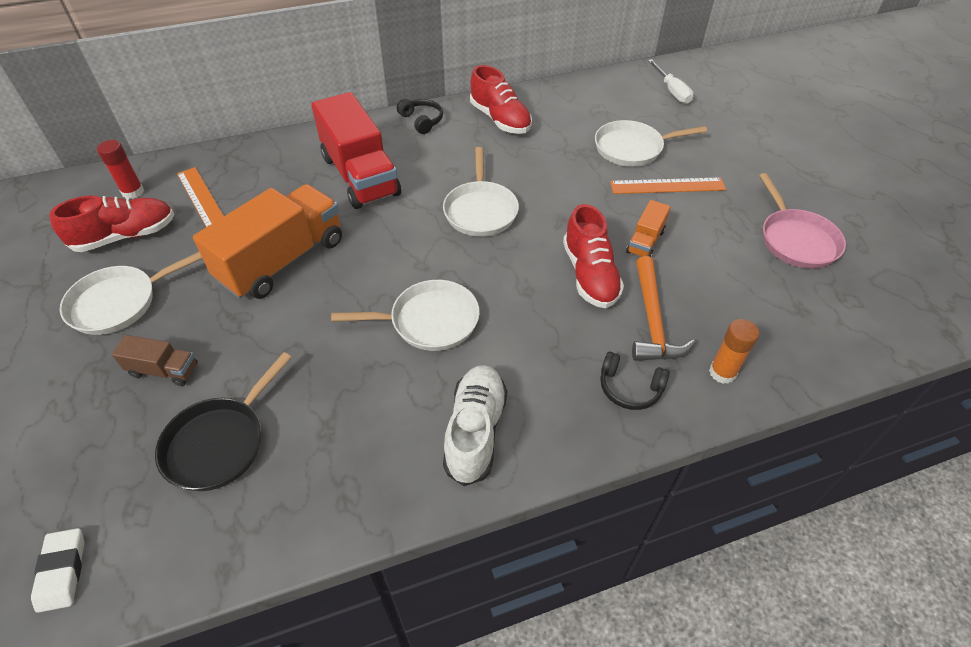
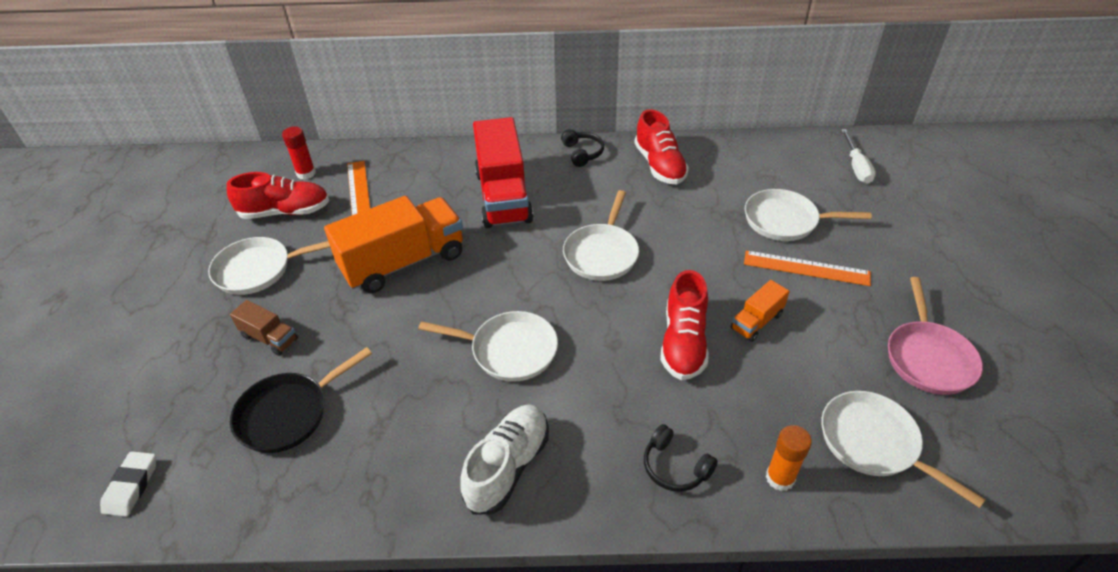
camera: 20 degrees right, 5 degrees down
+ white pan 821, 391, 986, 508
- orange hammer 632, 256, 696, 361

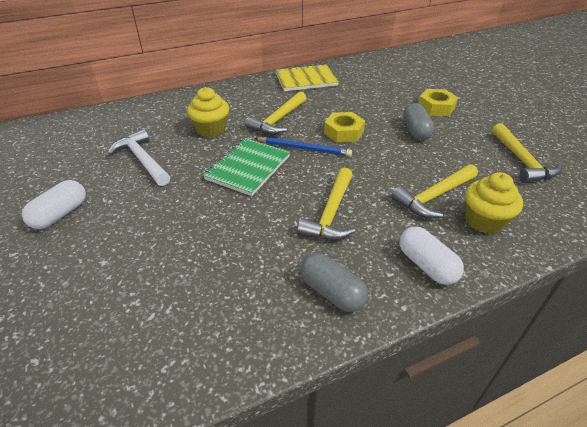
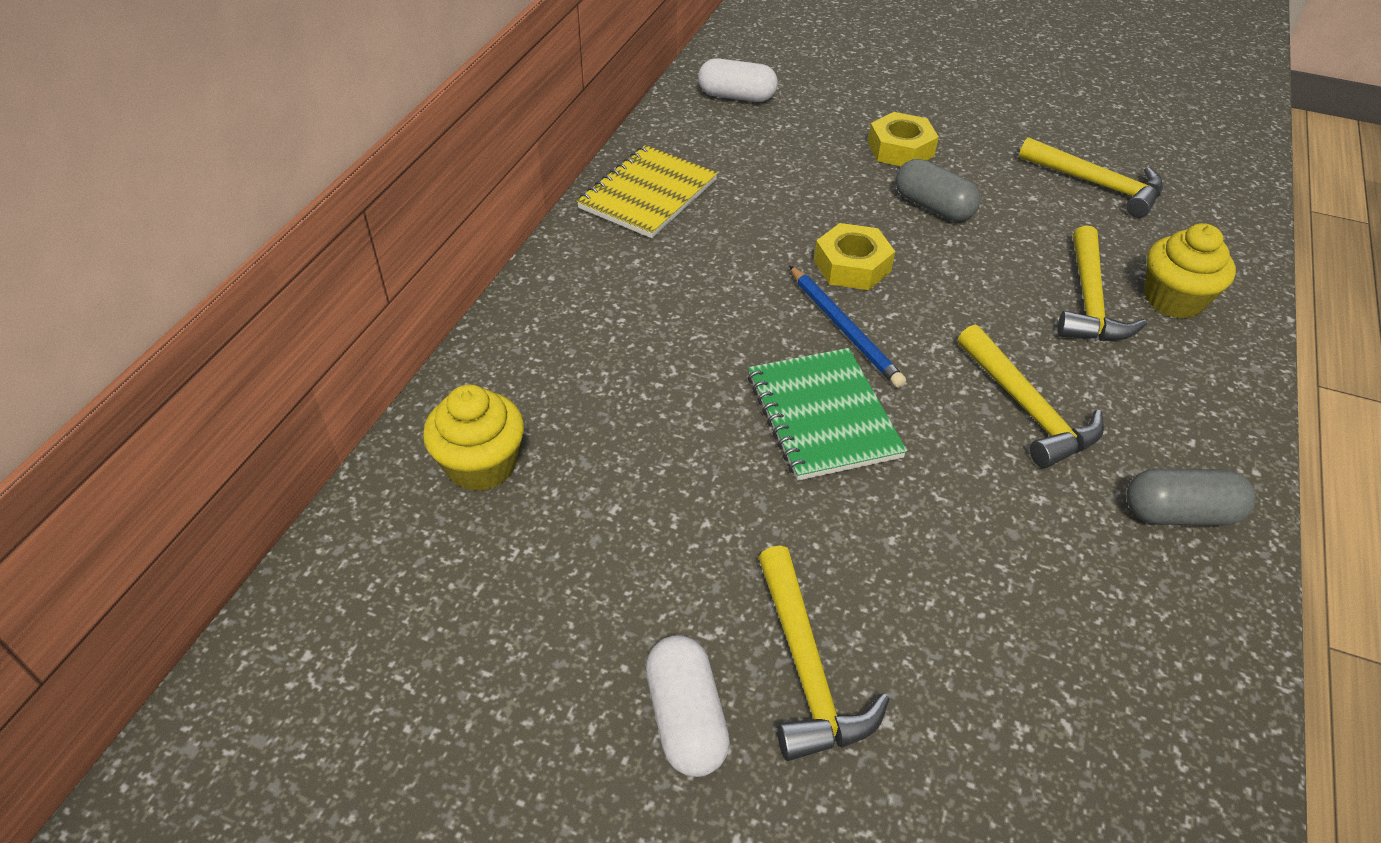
camera: 45 degrees left, 5 degrees up
~ yellow cupcake 187, 87, 229, 137 to 423, 385, 524, 492
~ white capsule 400, 227, 464, 285 to 698, 58, 778, 102
~ yellow hammer 245, 92, 306, 134 to 758, 545, 889, 761
~ blue pencil 254, 137, 352, 156 = 789, 266, 906, 388 90 degrees clockwise
- white hammer 108, 129, 170, 186

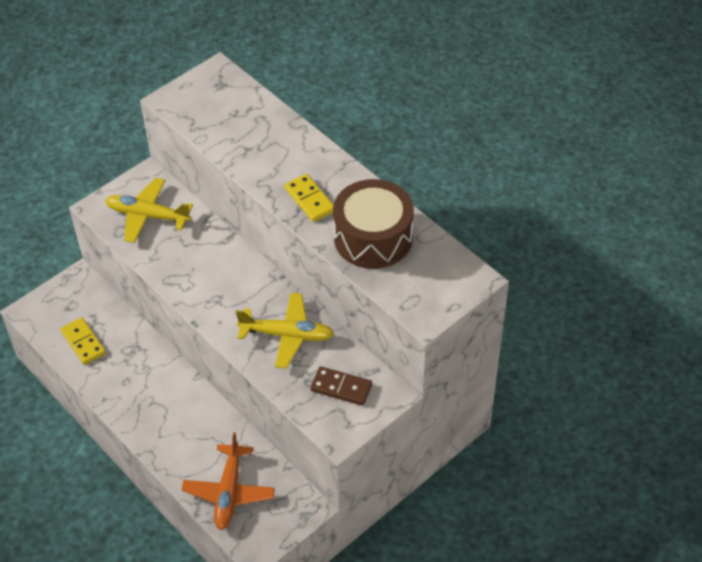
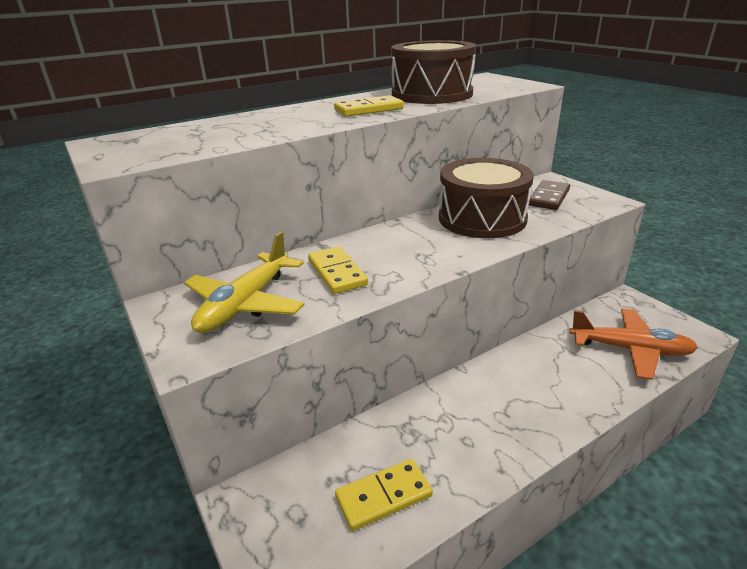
camera: 80 degrees left, 20 degrees down
+ yellow domino 308, 246, 368, 294
~ yellow plane 236, 293, 334, 369 to brown drum 439, 158, 534, 238

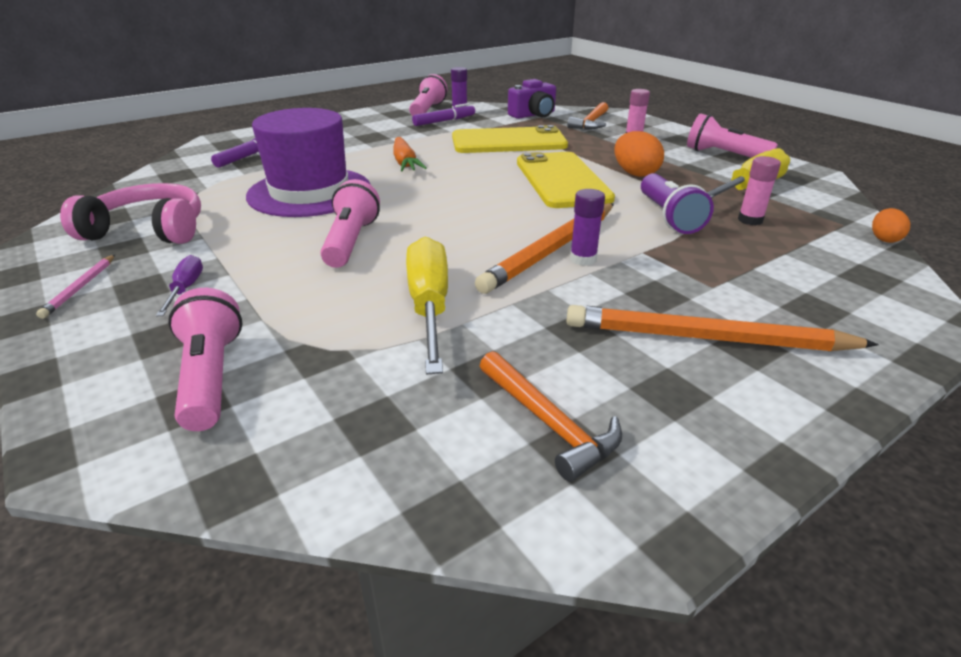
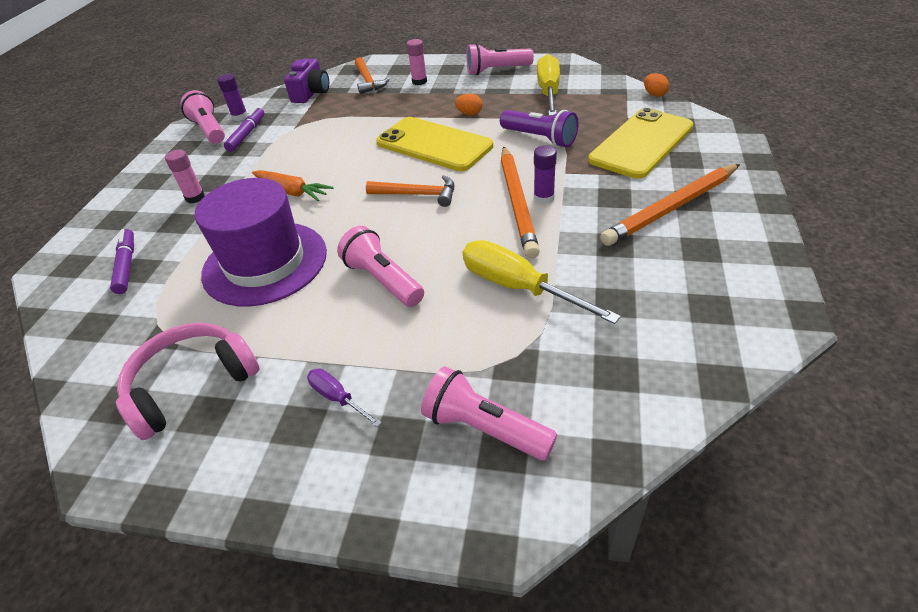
camera: 40 degrees left, 10 degrees up
~ pink glue stick 738, 156, 781, 225 to 165, 150, 205, 203
~ orange hammer 480, 351, 622, 482 to 366, 175, 454, 207
~ orange egg 614, 131, 664, 177 = 455, 94, 482, 115 x0.60
~ yellow phone 452, 125, 568, 153 to 588, 108, 693, 179
- pink pencil 36, 255, 115, 319

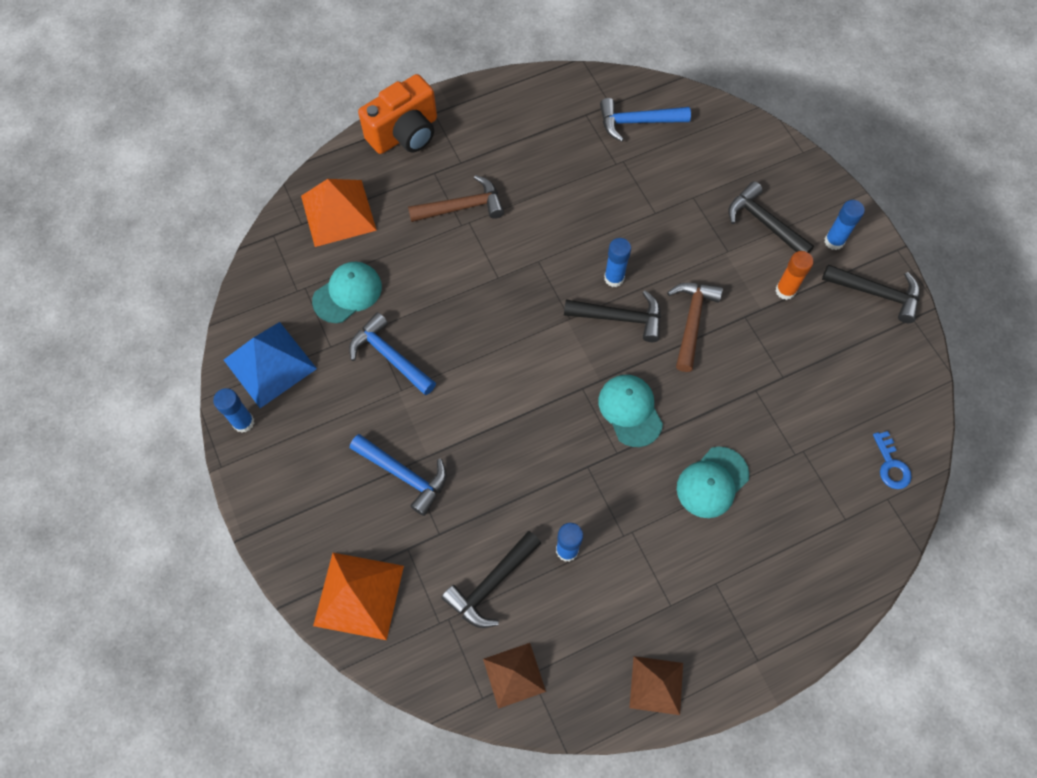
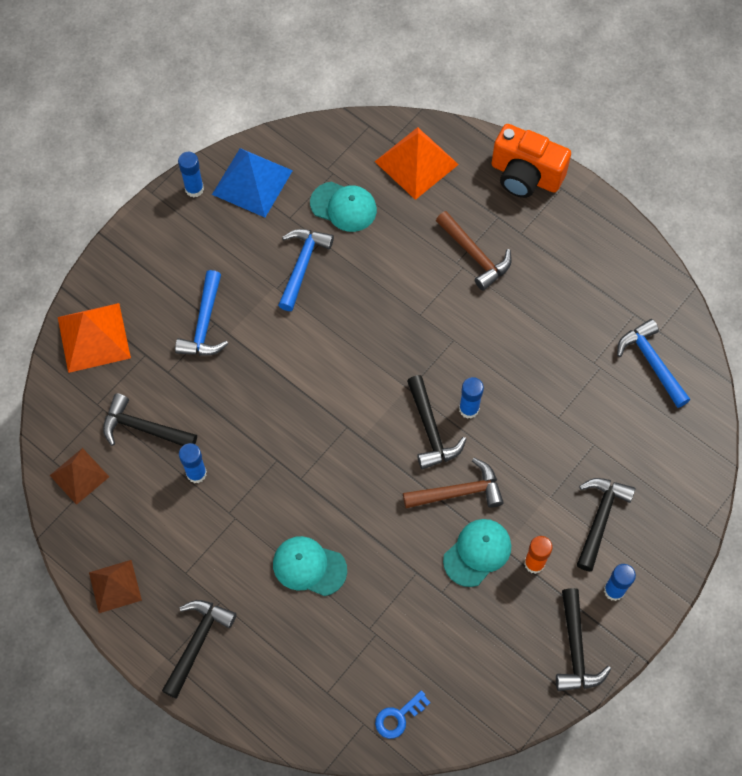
camera: 65 degrees right, 0 degrees up
+ black hammer 162, 600, 236, 698
~ turquoise cap 598, 375, 663, 447 to 443, 519, 511, 587

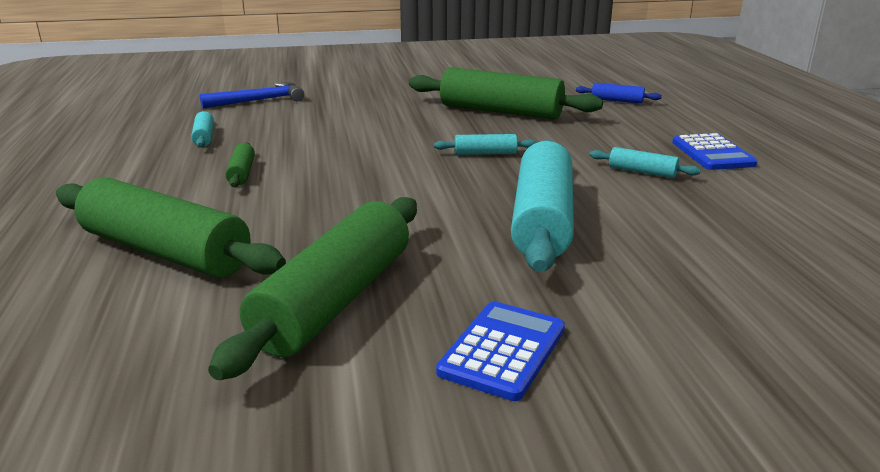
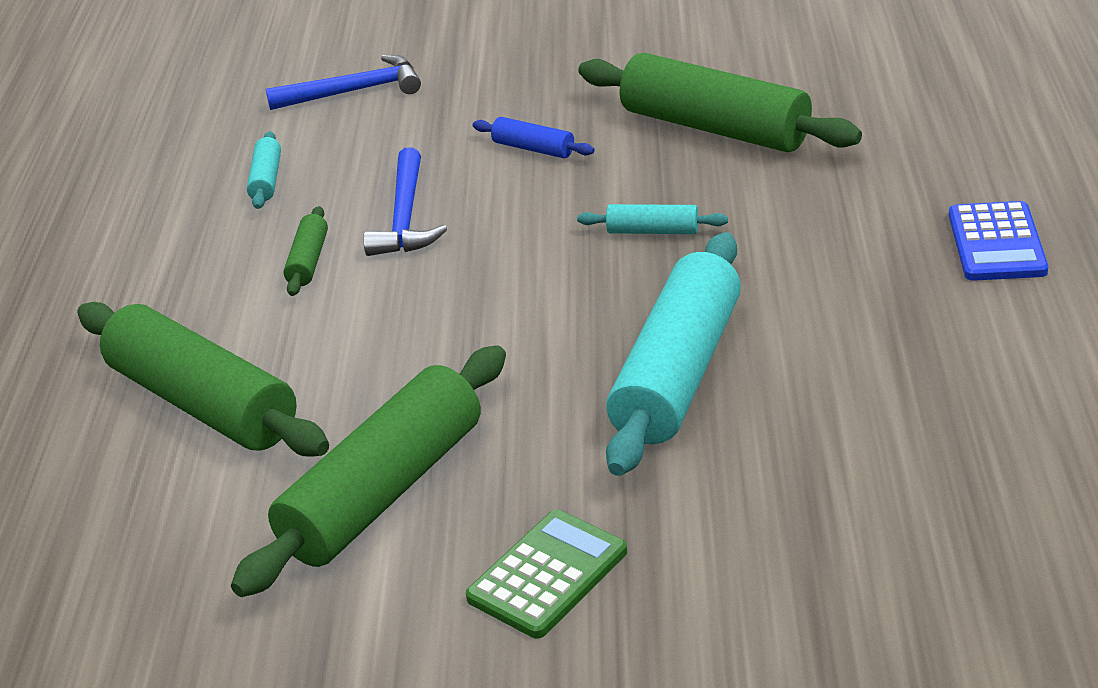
camera: 15 degrees right, 10 degrees up
+ blue hammer 363, 147, 447, 256
~ blue calculator 436, 301, 565, 401 to green calculator 466, 510, 627, 639
~ blue rolling pin 576, 83, 662, 104 to 473, 117, 594, 158
- turquoise rolling pin 590, 147, 701, 178

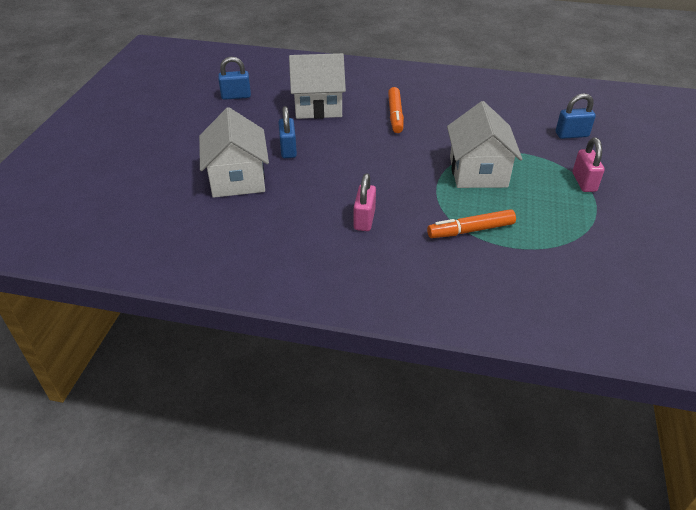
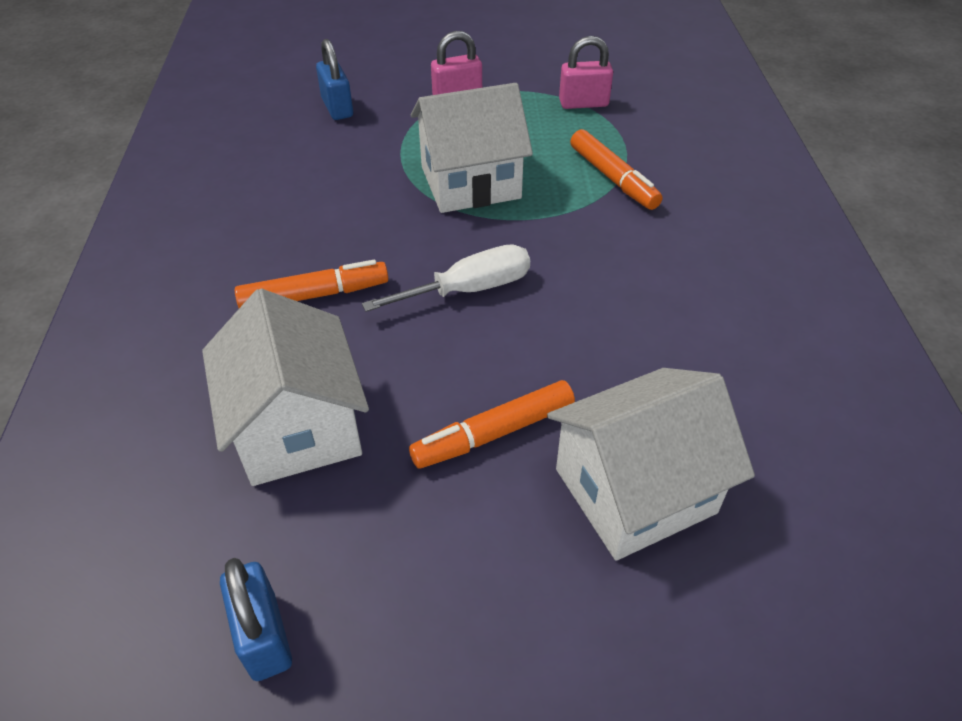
camera: 105 degrees left, 5 degrees up
+ white screwdriver 362, 244, 530, 312
~ blue padlock 278, 106, 297, 158 to orange marker 409, 380, 575, 469
~ pink padlock 353, 173, 376, 231 to 559, 36, 613, 109

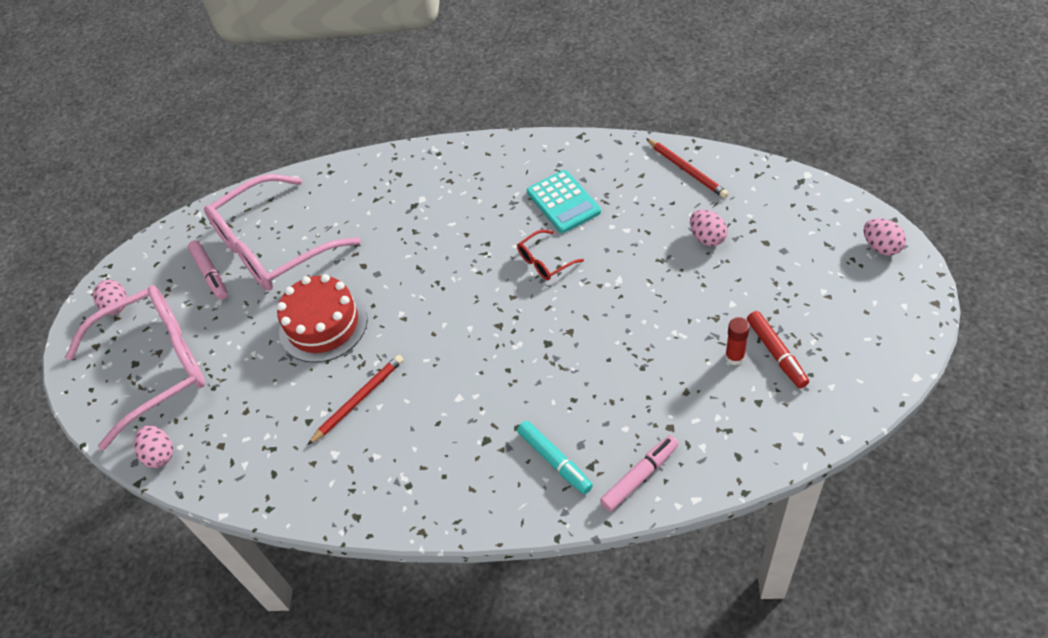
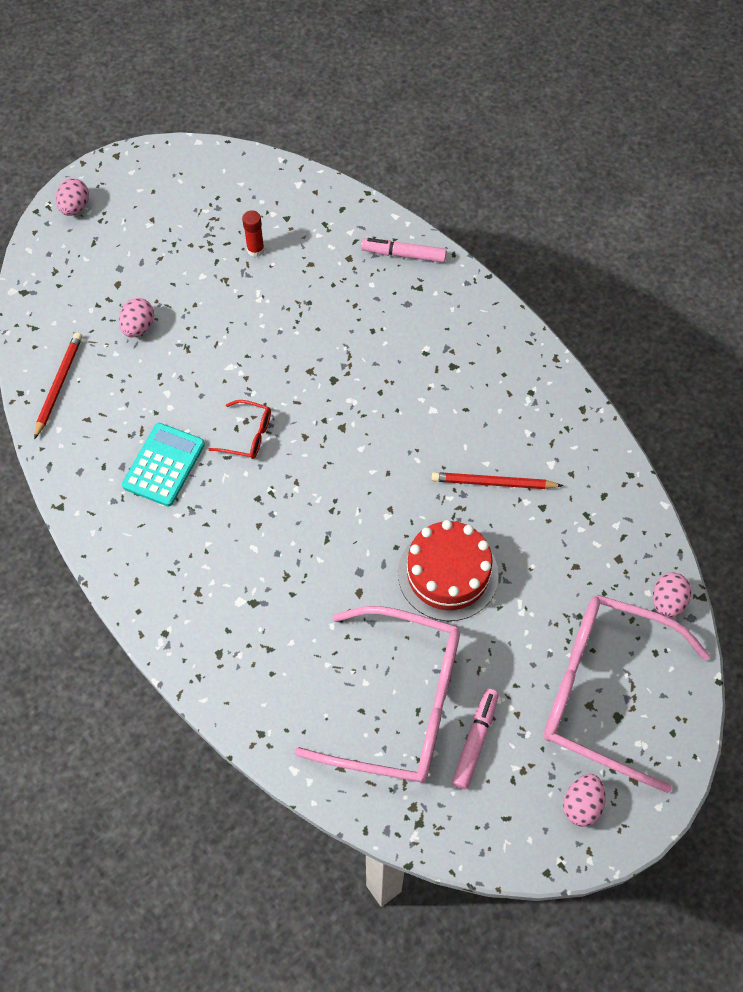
camera: 135 degrees left, 10 degrees up
- turquoise marker 517, 421, 593, 494
- red marker 747, 311, 809, 388

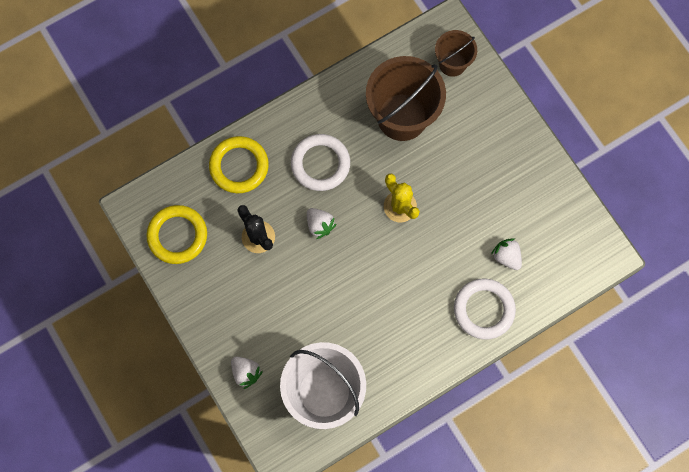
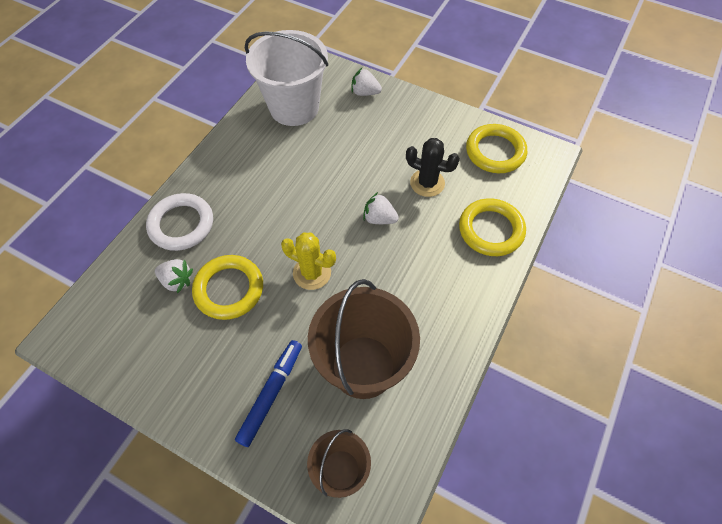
camera: 150 degrees right, 15 degrees down
+ yellow ring 192, 255, 263, 320
+ blue marker 235, 340, 302, 447
- white ring 291, 134, 350, 191

